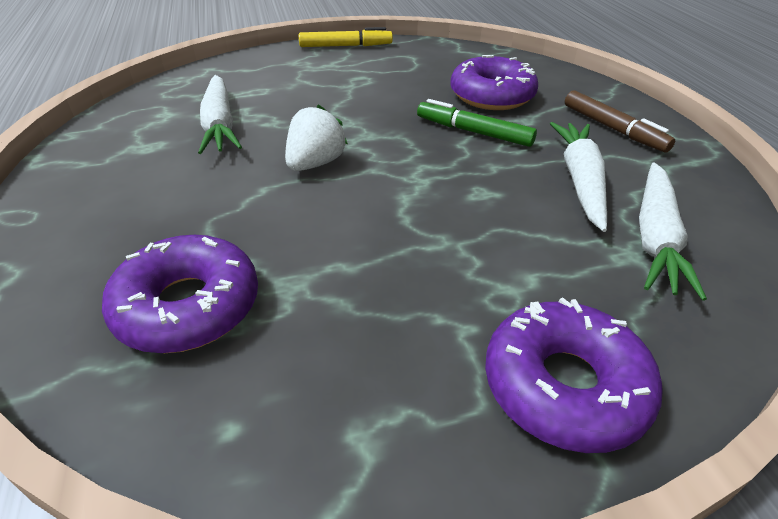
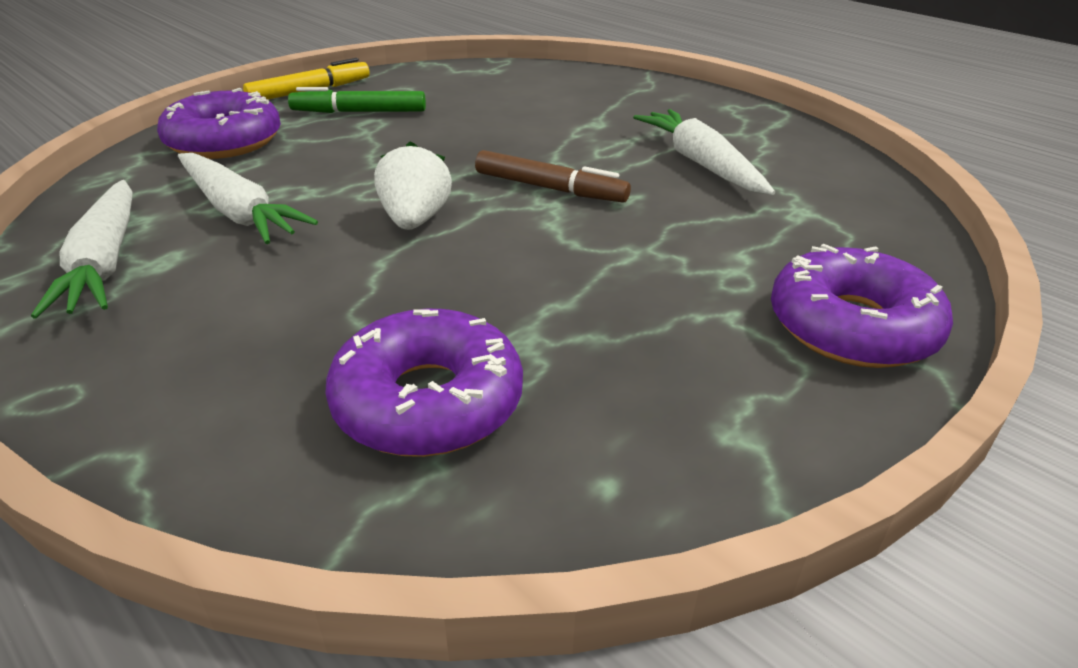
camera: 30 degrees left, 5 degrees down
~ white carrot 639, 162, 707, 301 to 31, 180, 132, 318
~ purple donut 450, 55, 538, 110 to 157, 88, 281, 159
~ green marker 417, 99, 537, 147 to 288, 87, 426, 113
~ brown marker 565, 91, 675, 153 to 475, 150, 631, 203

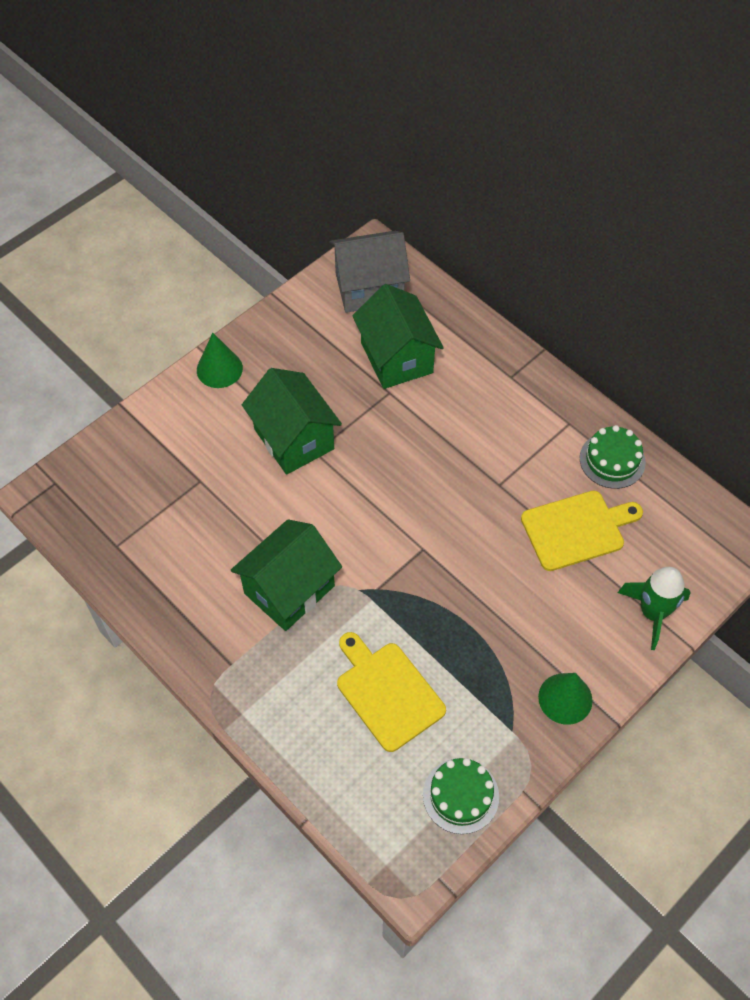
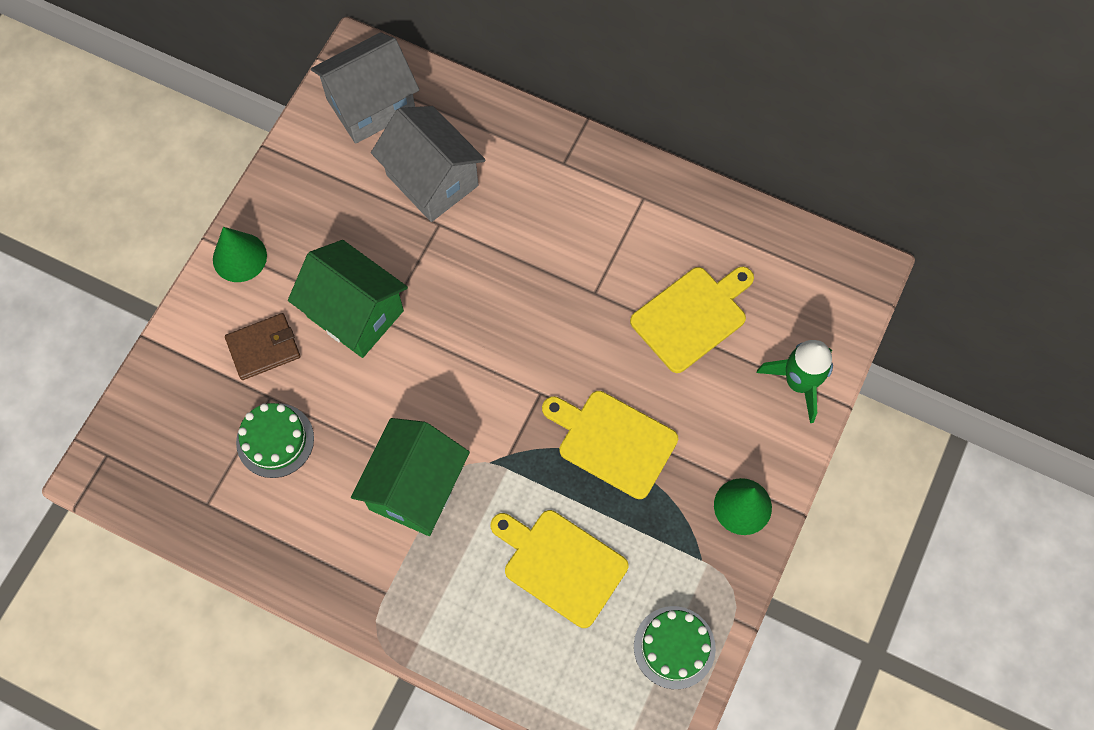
camera: 20 degrees left, 10 degrees up
+ brown wallet 225, 313, 300, 380
~ green cake 580, 425, 646, 489 to 236, 403, 314, 478
~ green house 352, 284, 444, 389 to grey house 371, 106, 485, 222
+ yellow cutting board 542, 391, 678, 499

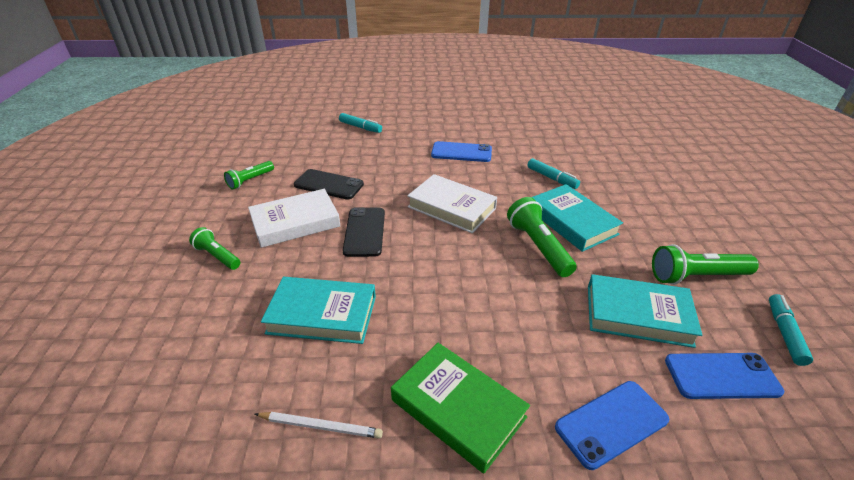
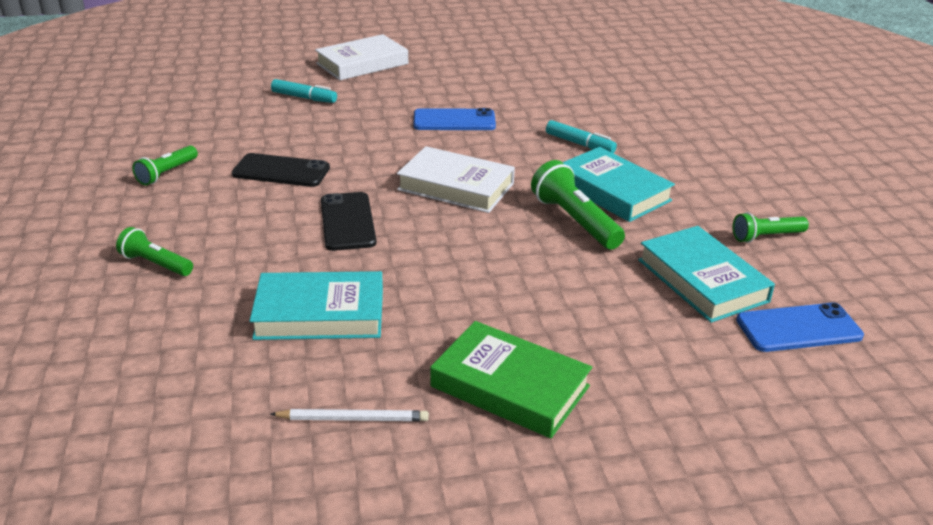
camera: 10 degrees left, 5 degrees down
~ white book 248, 189, 340, 248 to 315, 34, 408, 80
~ turquoise book 588, 274, 702, 348 = 638, 226, 775, 323 60 degrees clockwise
~ green flashlight 652, 244, 759, 285 = 732, 212, 809, 243 x0.63
- blue phone 555, 381, 669, 470
- turquoise marker 769, 294, 813, 366

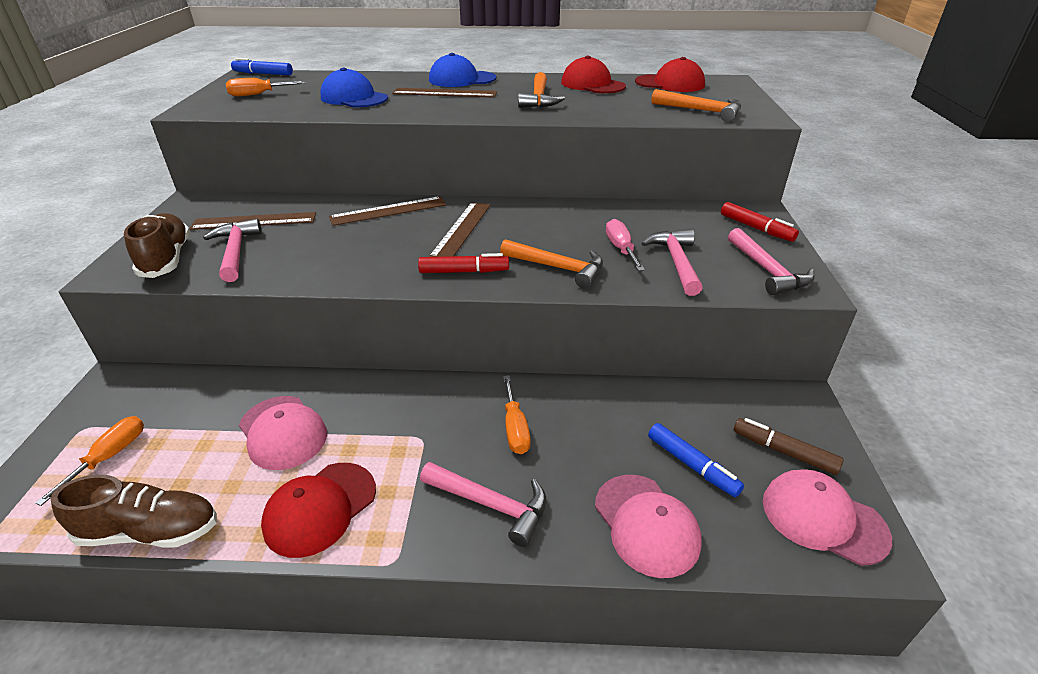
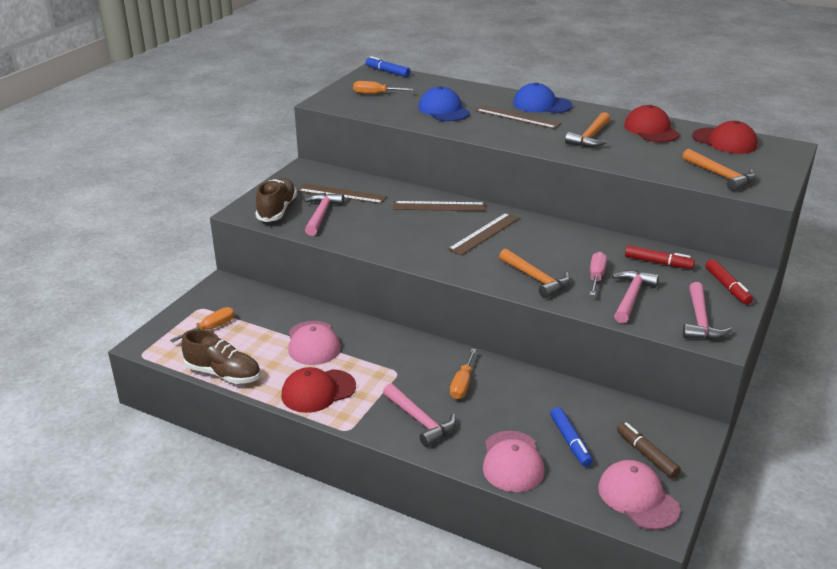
camera: 25 degrees right, 5 degrees down
~ red marker 418, 253, 509, 273 to 625, 245, 695, 269

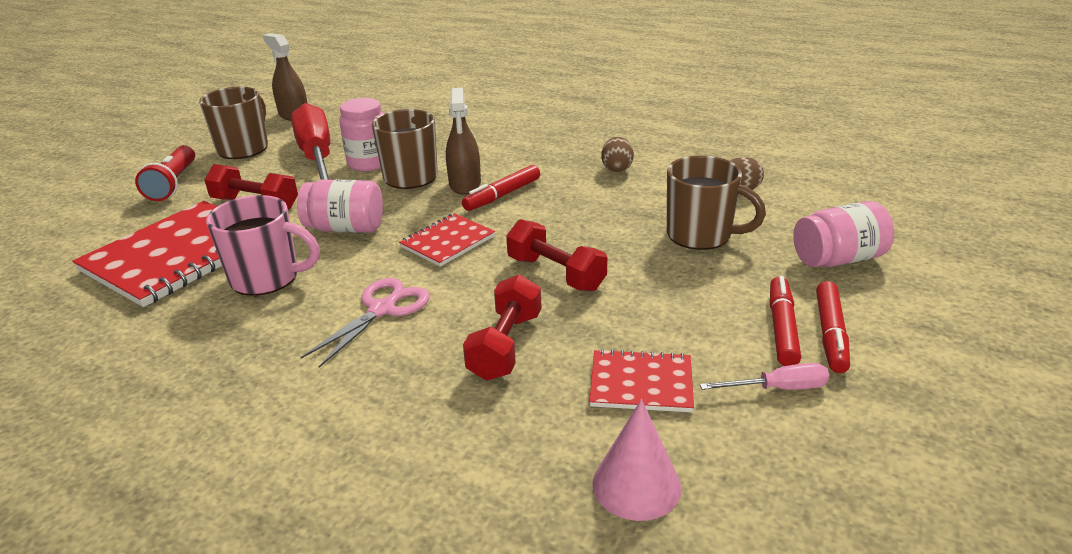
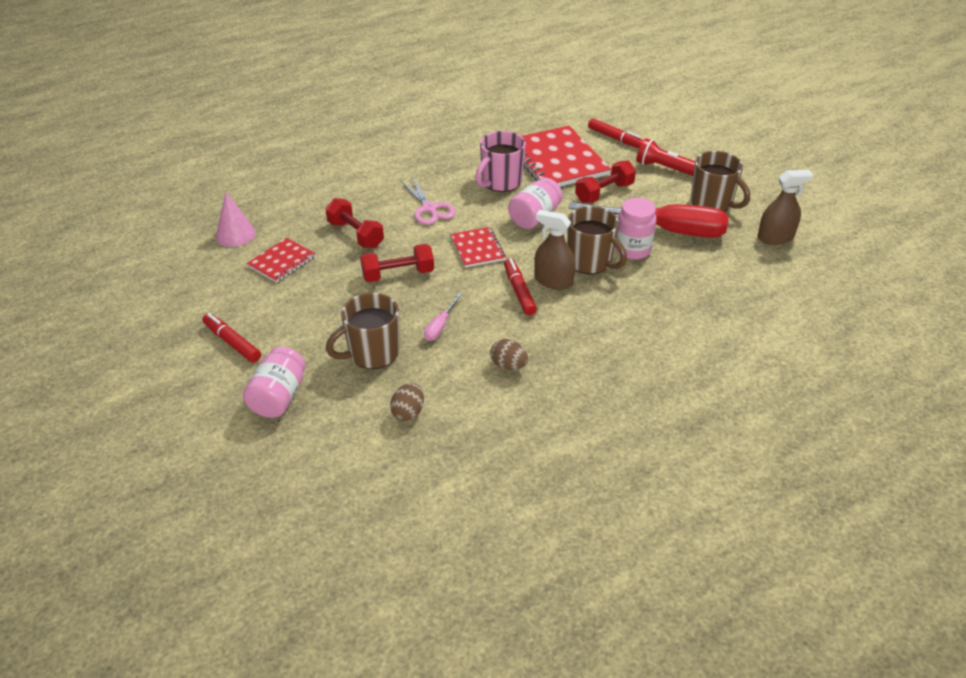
camera: 120 degrees right, 10 degrees up
~ pink screwdriver 700, 363, 830, 390 to 424, 293, 462, 341
~ red marker 770, 276, 801, 366 to 588, 118, 643, 148

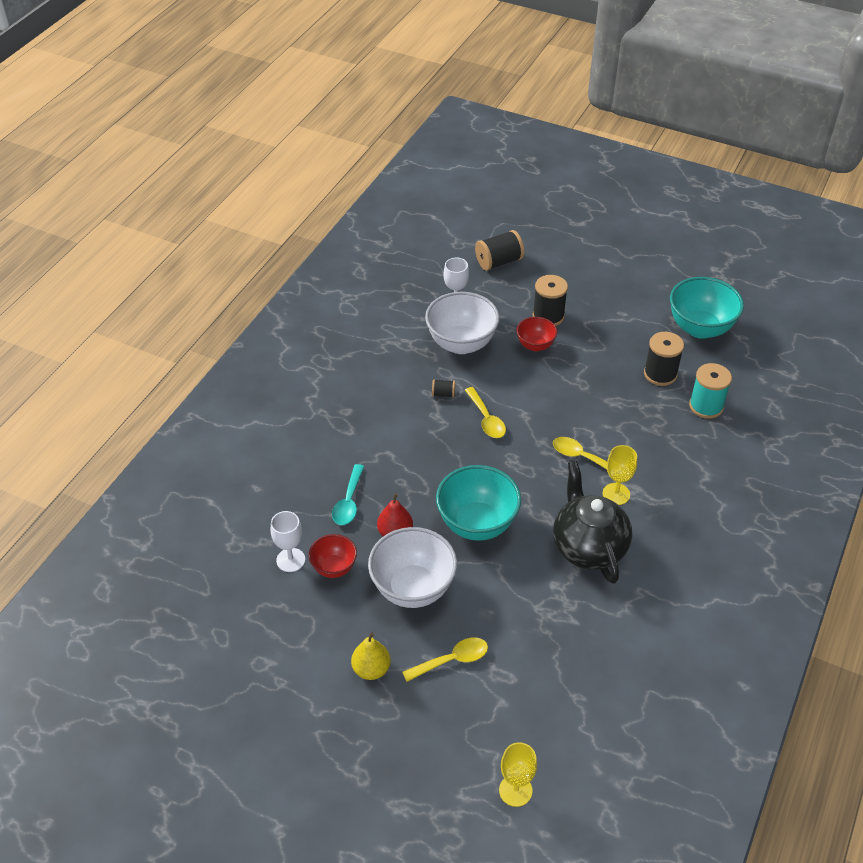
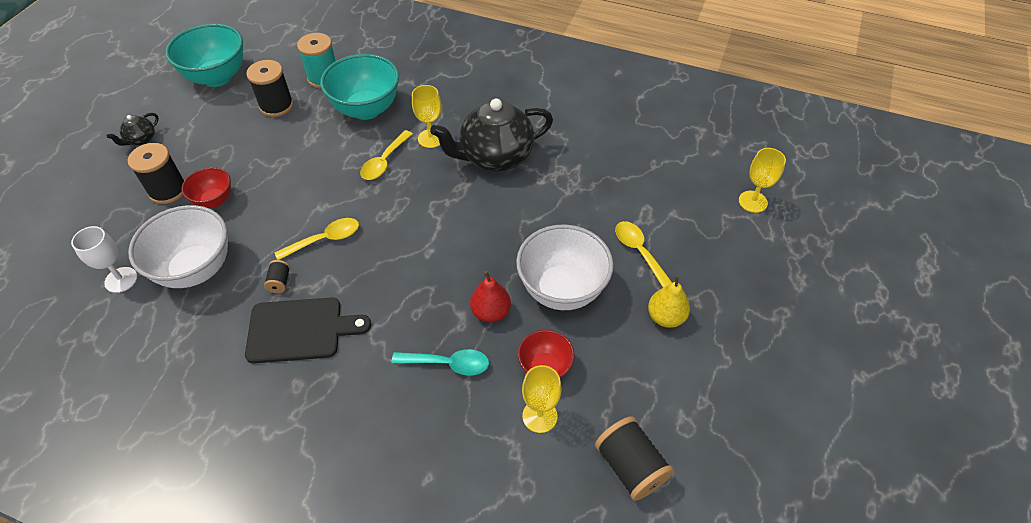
camera: 95 degrees left, 5 degrees up
+ black teapot 107, 113, 159, 146
+ black cutting board 245, 297, 371, 364
~ turquoise bowl 436, 465, 521, 541 to 320, 54, 399, 120
~ white goblet 271, 511, 305, 572 to yellow goblet 522, 365, 562, 433
~ black spool 475, 230, 524, 271 to 595, 416, 674, 501

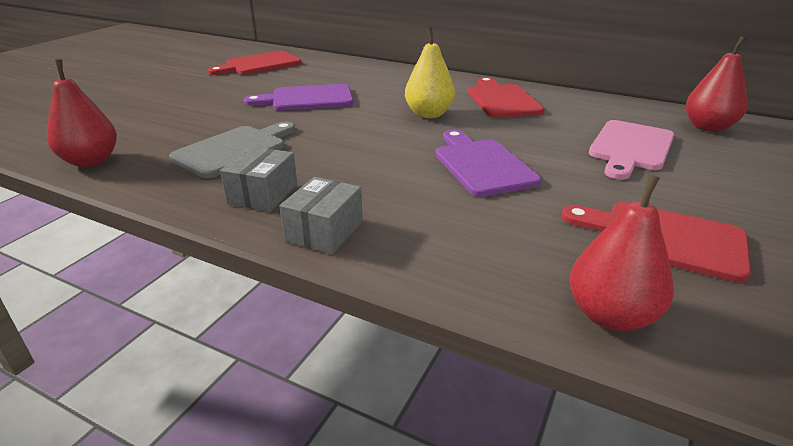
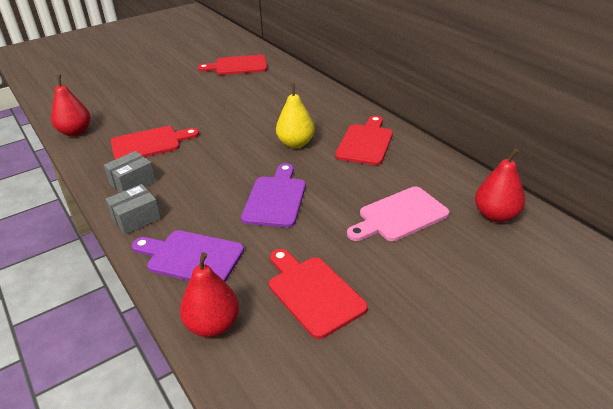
camera: 30 degrees right, 5 degrees up
~ grey cutting board 169, 122, 295, 178 to red cutting board 111, 126, 199, 160
~ purple cutting board 244, 84, 353, 111 to 132, 230, 244, 282

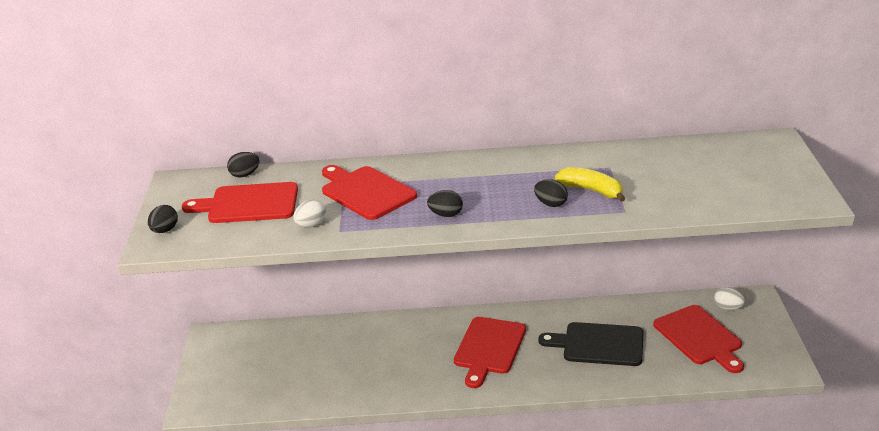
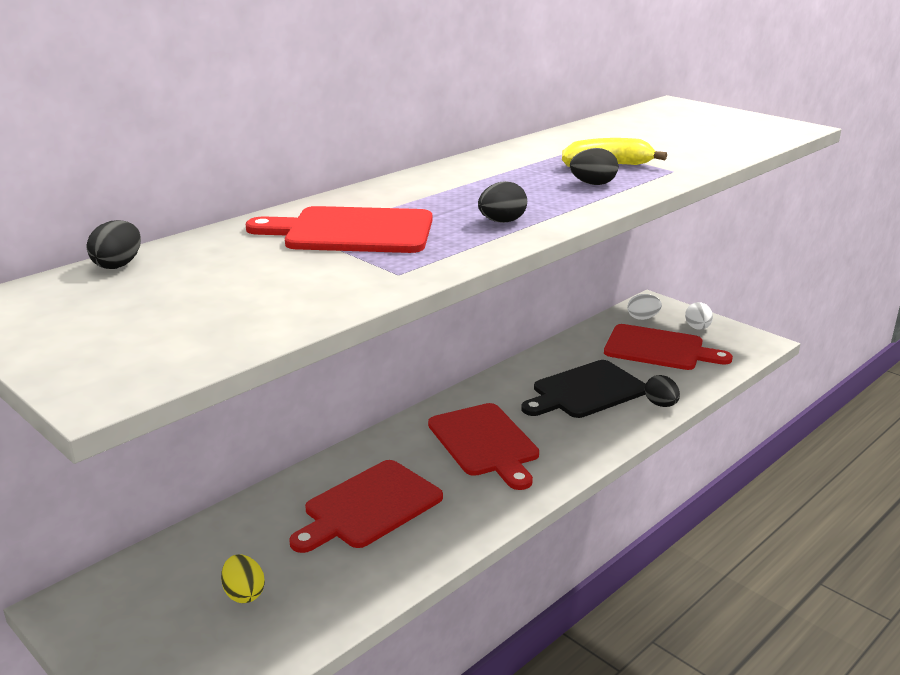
camera: 45 degrees left, 5 degrees down
+ yellow egg 221, 554, 265, 603
~ red cutting board 182, 182, 298, 223 to 289, 460, 443, 553
~ black egg 148, 205, 178, 233 to 645, 375, 680, 407
~ white egg 293, 200, 326, 227 to 685, 302, 713, 330

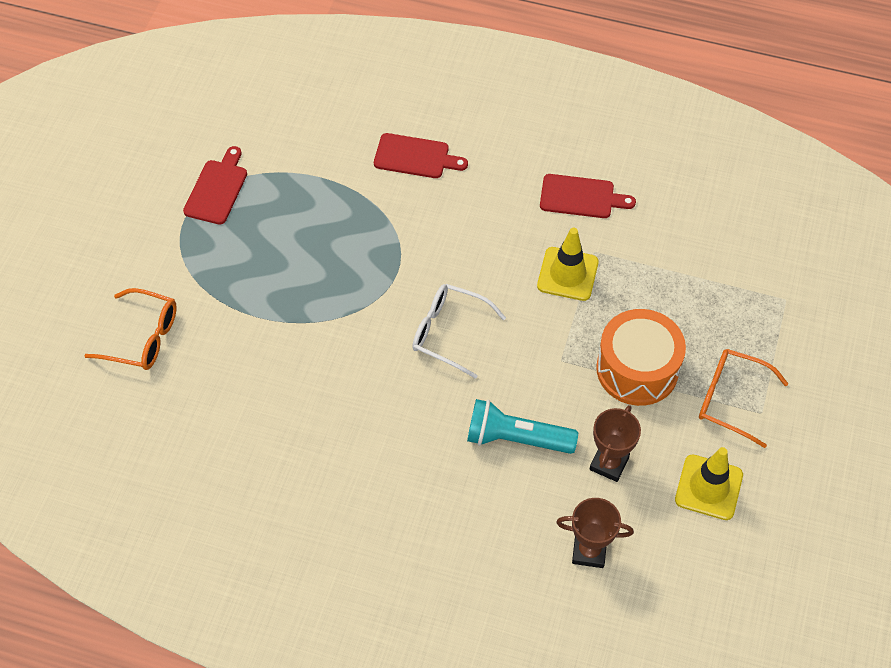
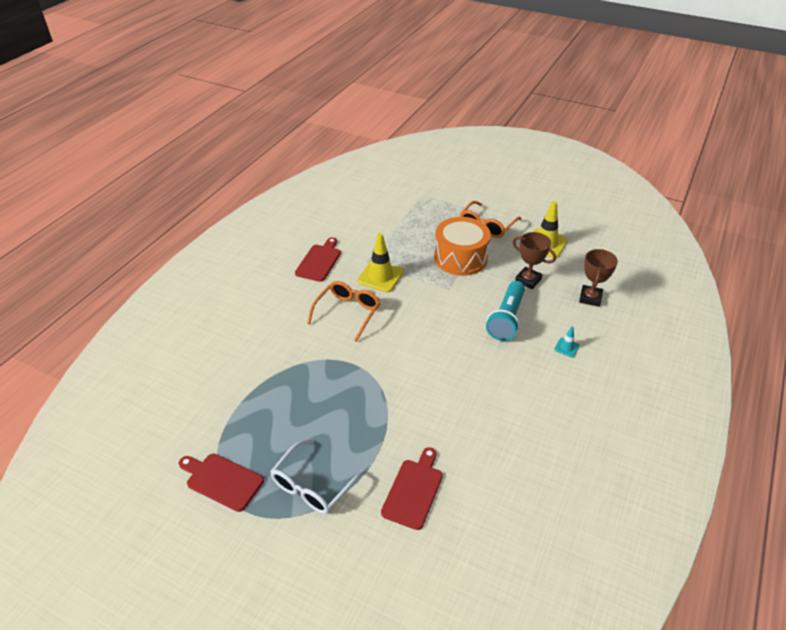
camera: 80 degrees left, 15 degrees down
~ white glasses 412, 284, 506, 379 to 270, 439, 365, 514
~ orange glasses 84, 288, 177, 370 to 307, 281, 380, 342
~ red cutting board 374, 133, 468, 178 to 381, 447, 443, 530
+ turquoise traffic cone 554, 326, 580, 358

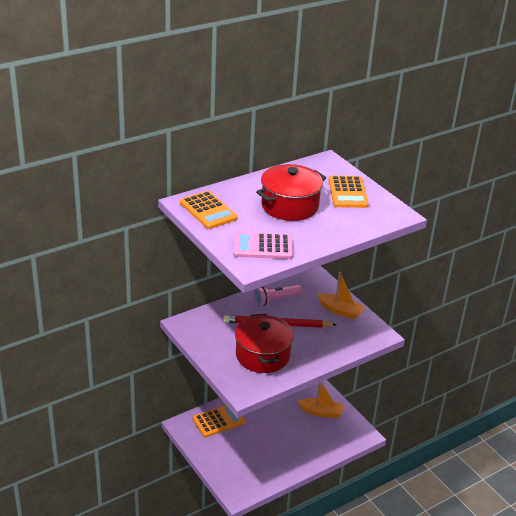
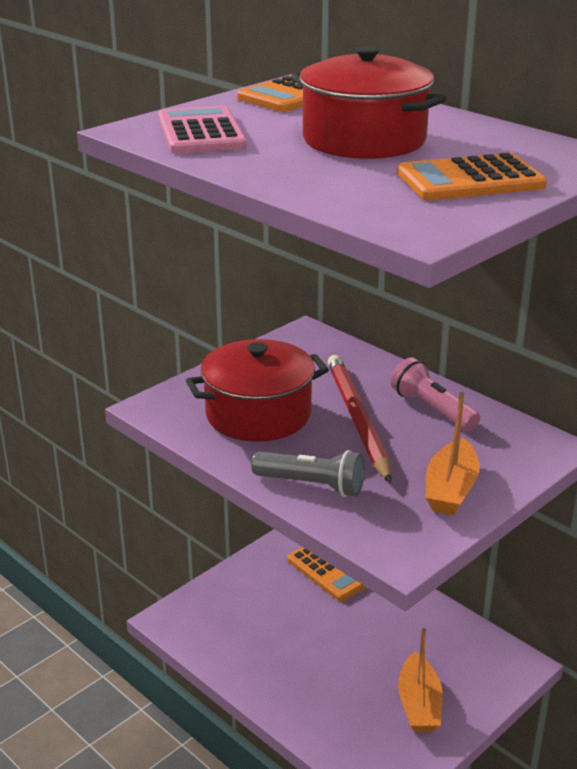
camera: 80 degrees right, 5 degrees down
+ grey flashlight 251, 450, 365, 497

